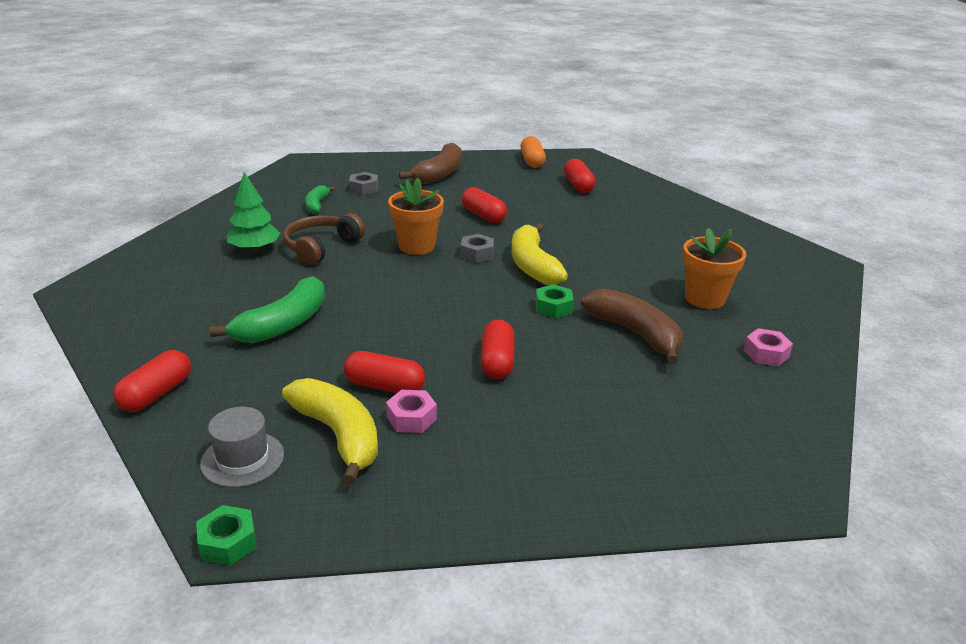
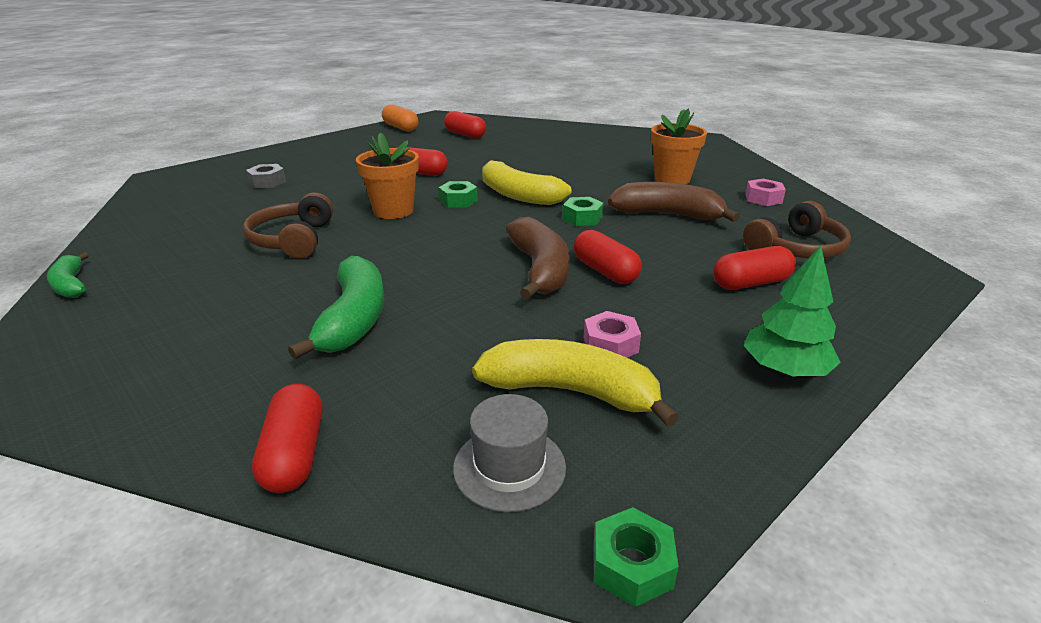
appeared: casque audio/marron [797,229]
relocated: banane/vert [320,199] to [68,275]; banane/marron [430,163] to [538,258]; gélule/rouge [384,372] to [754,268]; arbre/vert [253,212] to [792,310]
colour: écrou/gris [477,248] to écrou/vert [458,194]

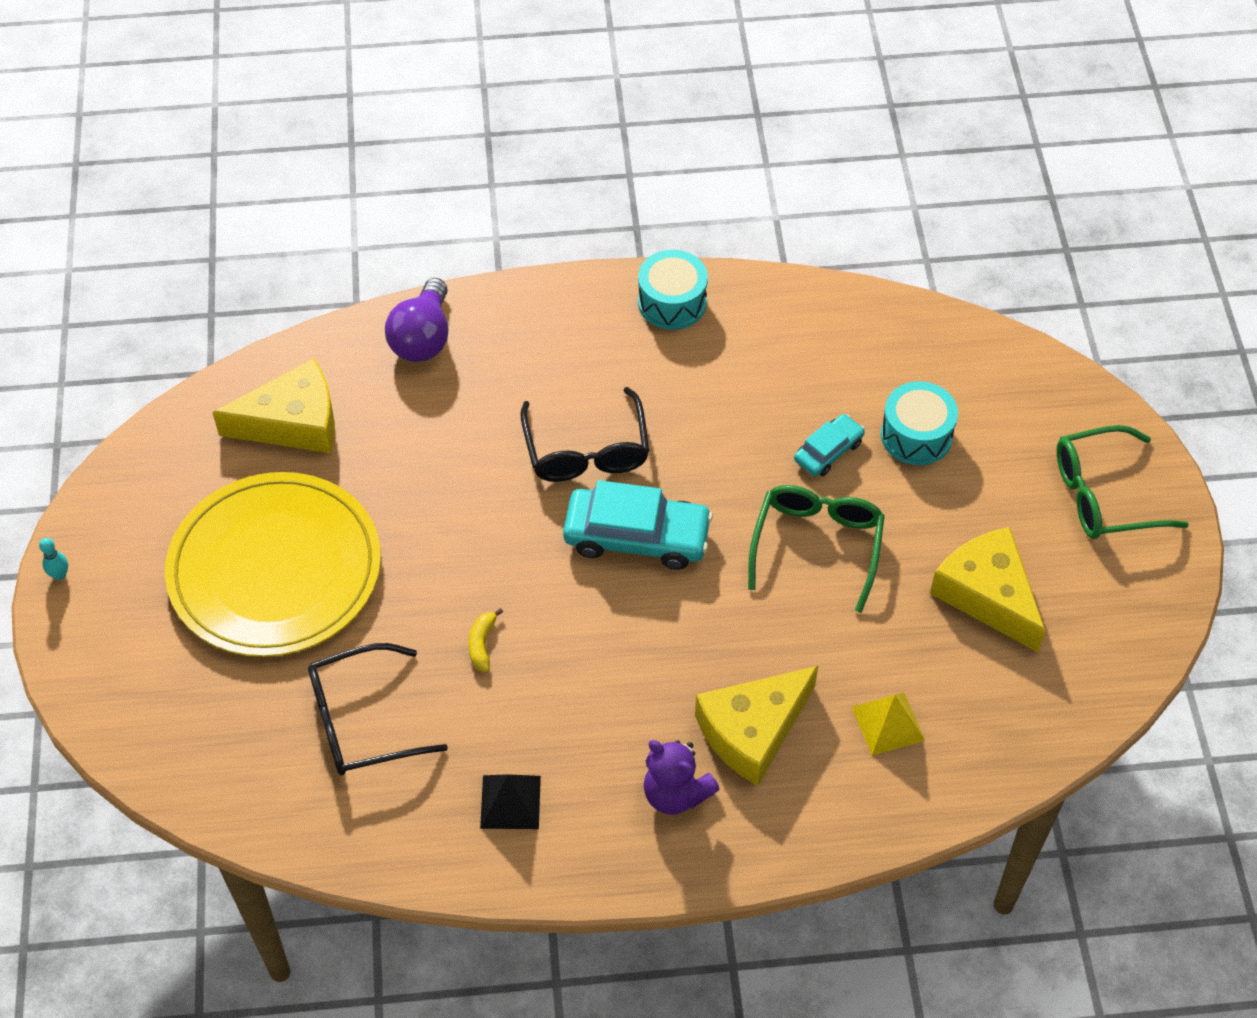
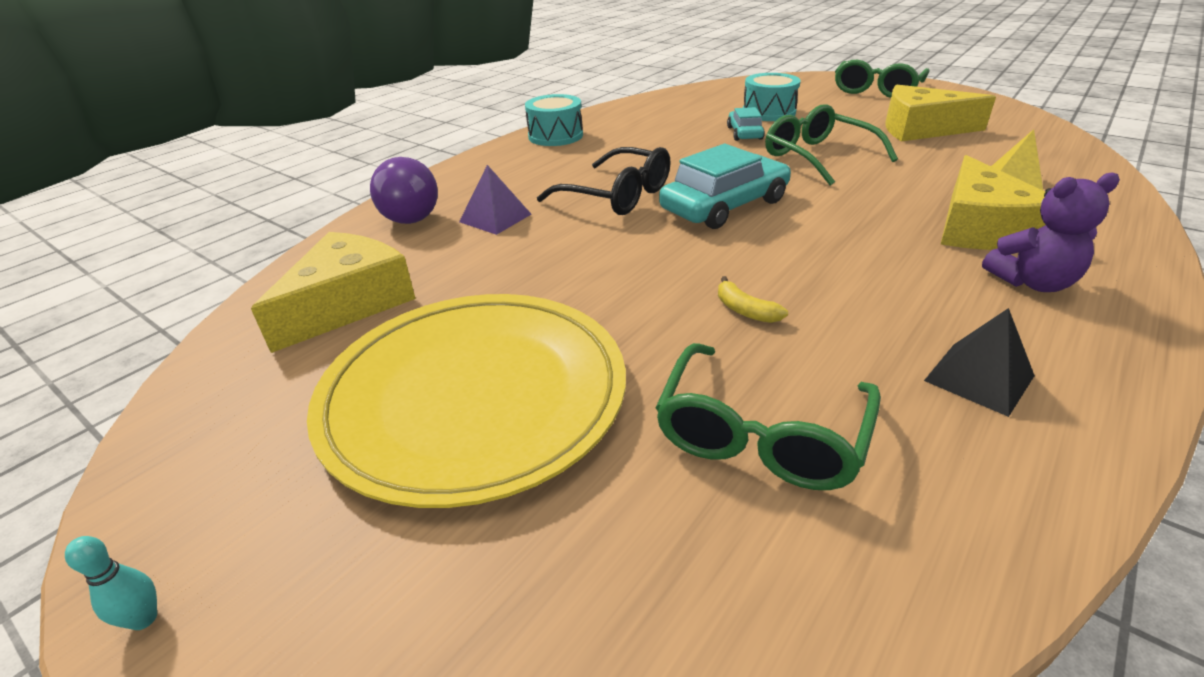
appeared: pyramide/violet [495,200]
colour: lunettes/noir [378,709] to lunettes/vert [768,416]

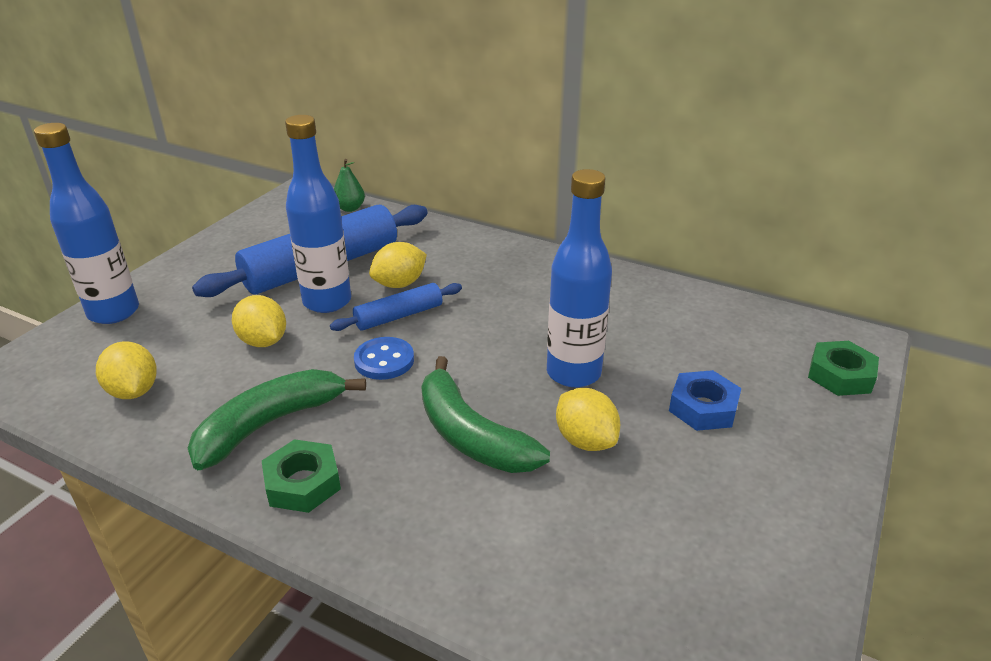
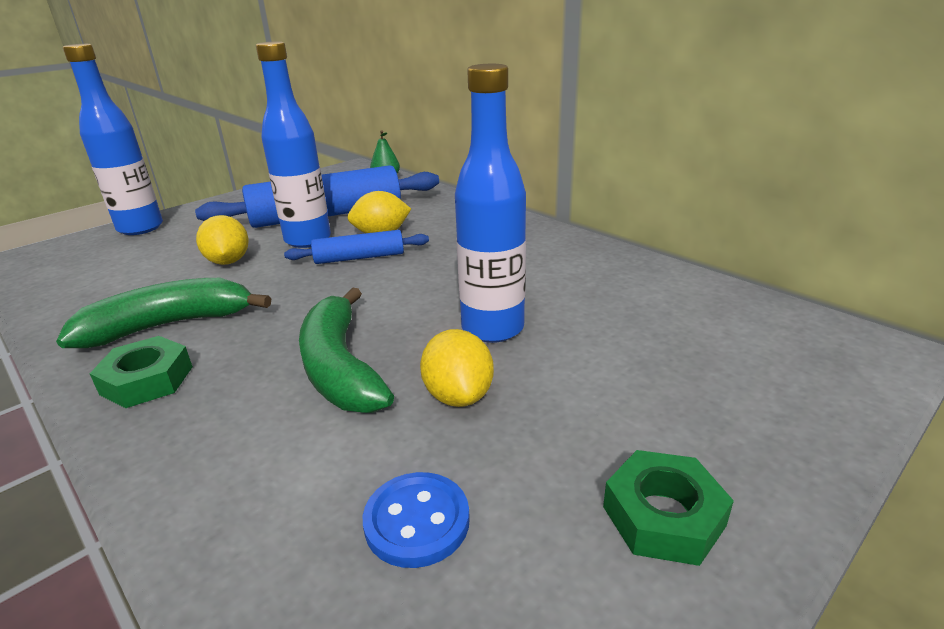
missing: citron/jaune [126,370]; écrou/bleu [705,400]
relocated: bouton/bleu [384,358] to [416,520]; écrou/vert [843,368] to [668,508]

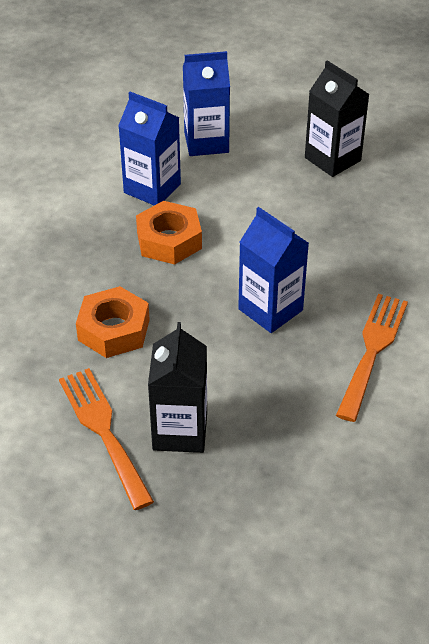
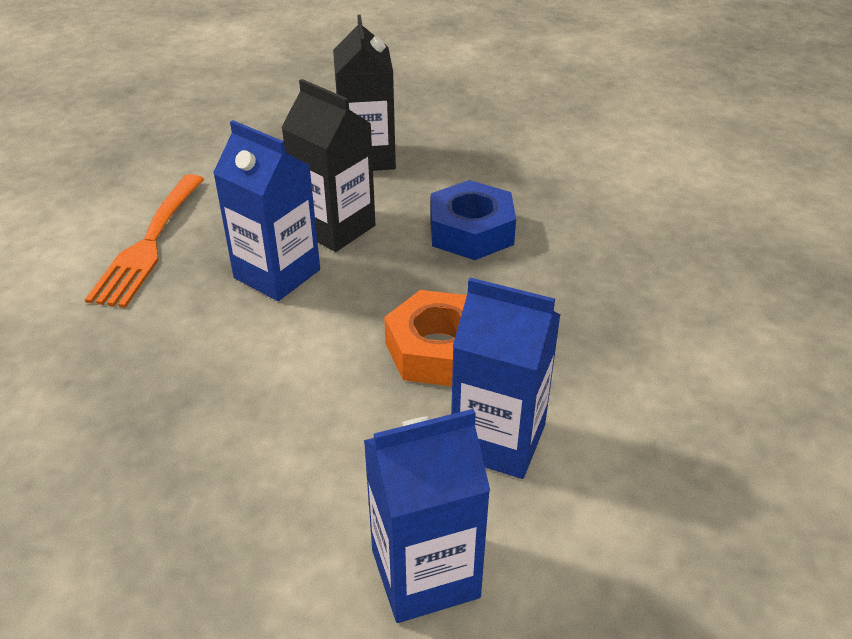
missing: fourchette/orange [106,439]
relocated: brique de lait/noir [337,118] to [328,165]
colour: écrou/orange [113,322] to écrou/bleu [473,220]

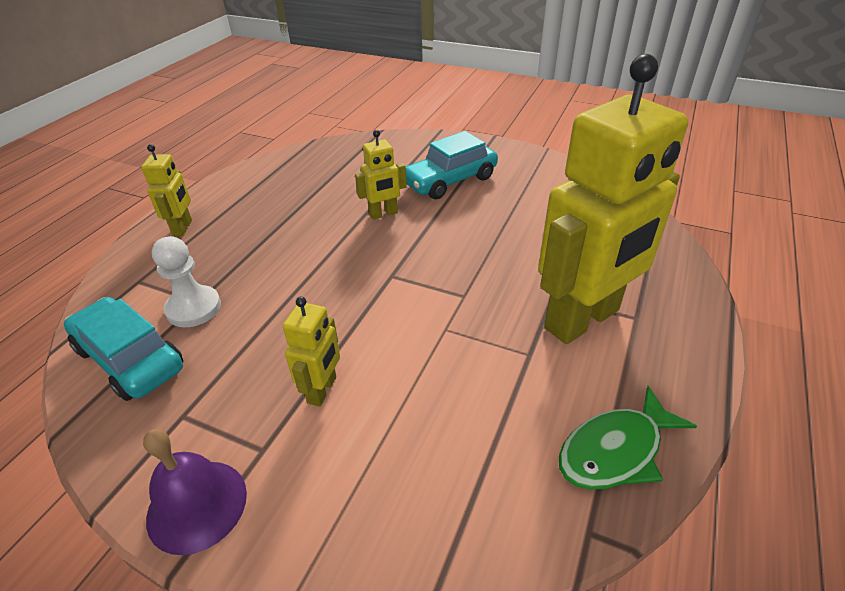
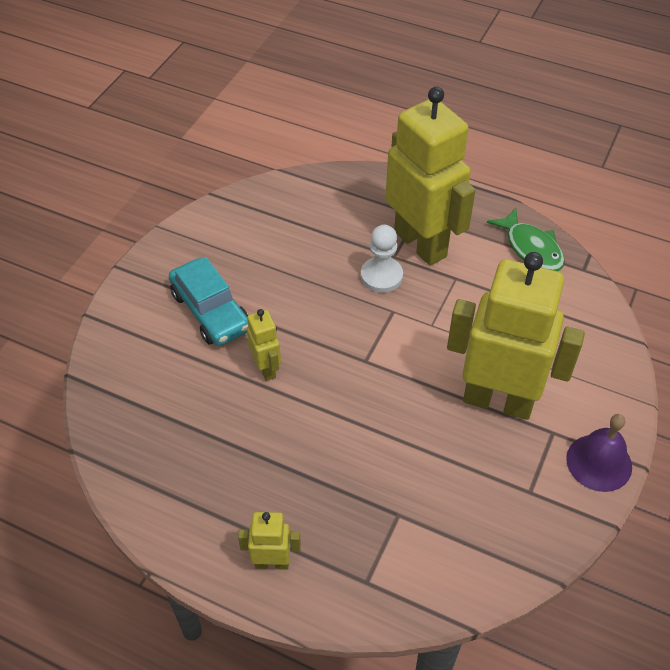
missing: voiture/turquoise [123,349]
relocated: pion/blanc [186,281] to [382,259]
size: robot/jaune [311,351] = [516,336] x2.27

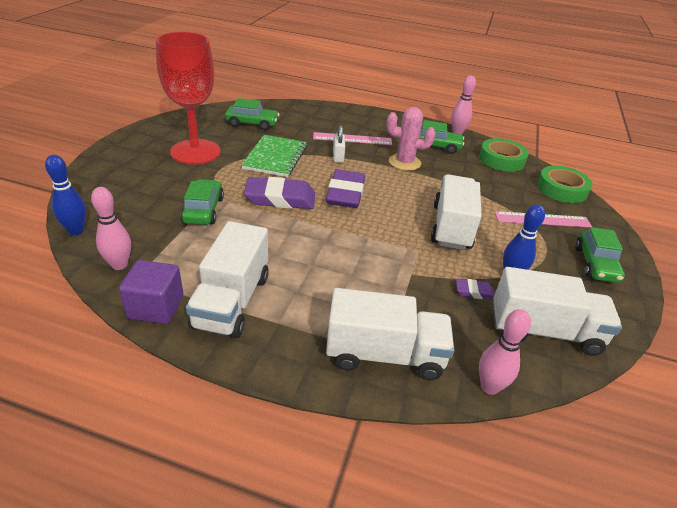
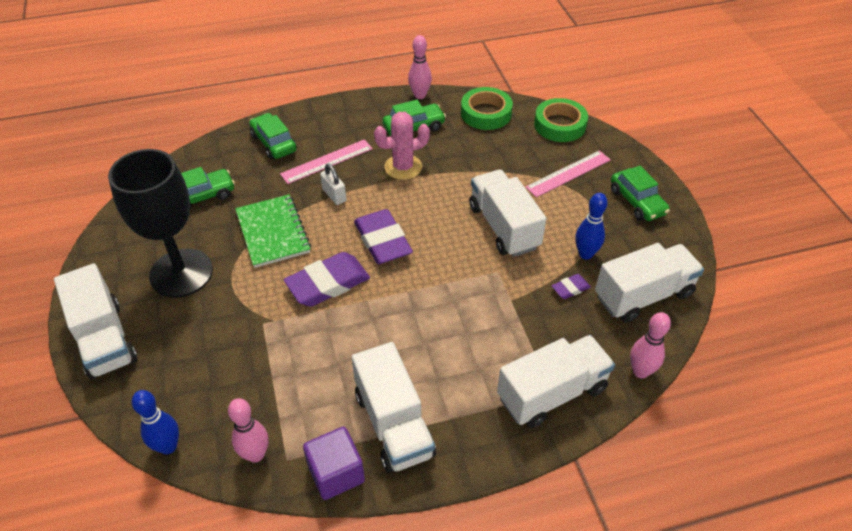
appeared: camion/blanc [95,321]
relocated: voiture/vert [202,202] to [273,136]
colour: verre à pied/rouge [188,98] to verre à pied/noir [160,223]

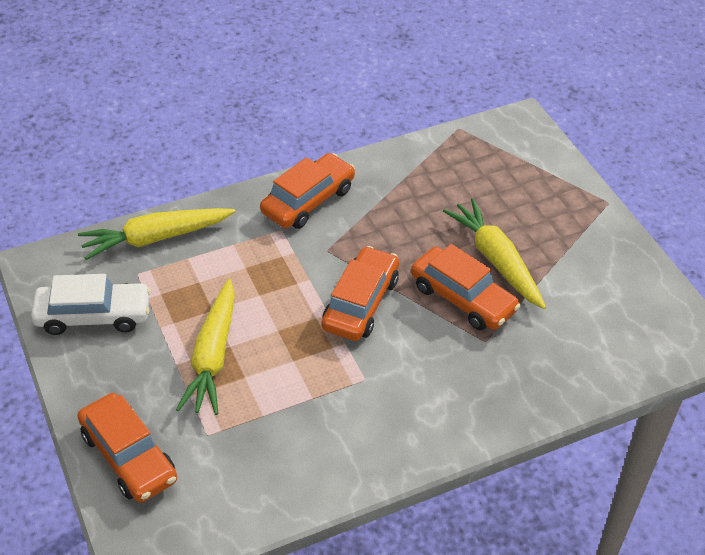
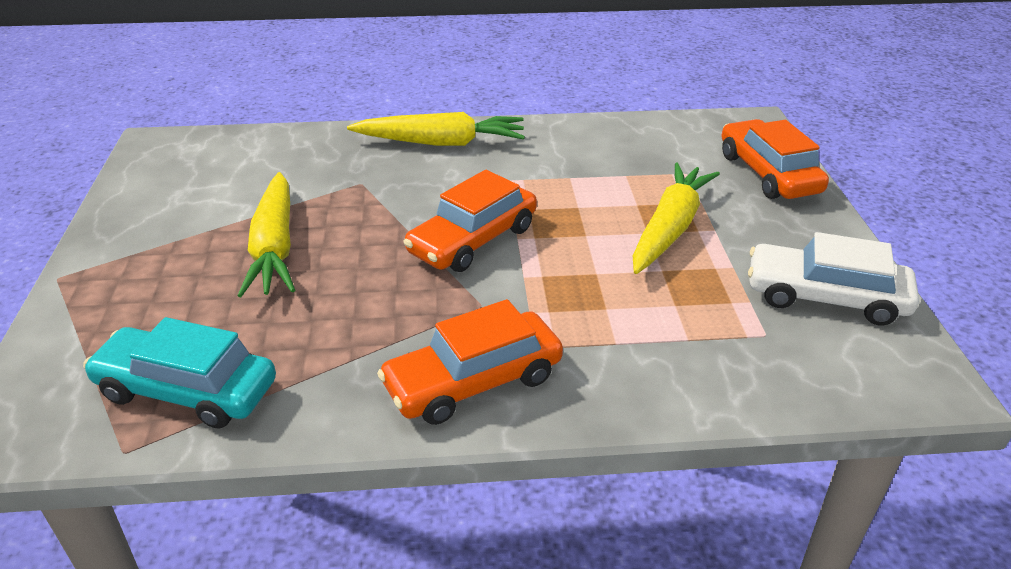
missing: voiture/orange [466,287]
appeared: voiture/turquoise [179,373]
relocated: carotte/jaune [156,234] to [436,129]

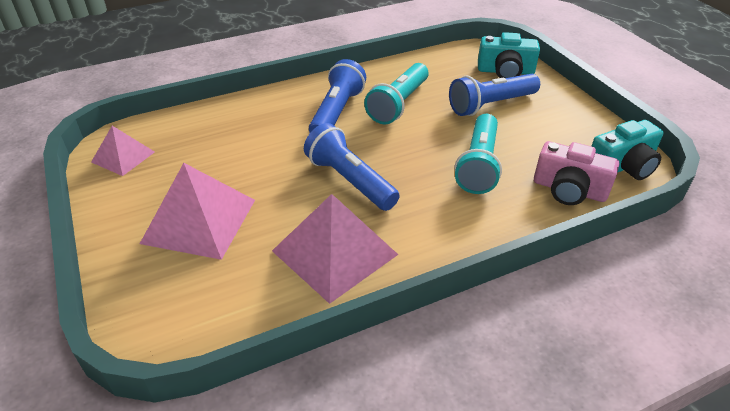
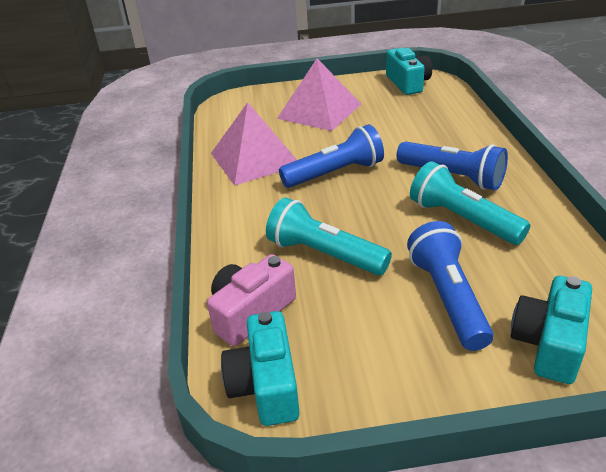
exchanged: pyramide/rose [123,151] to appareil photo/turquoise [409,71]

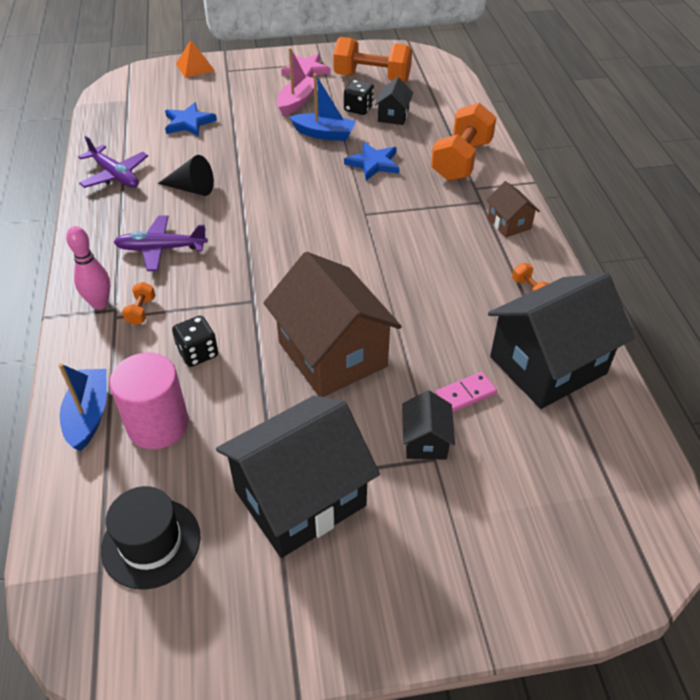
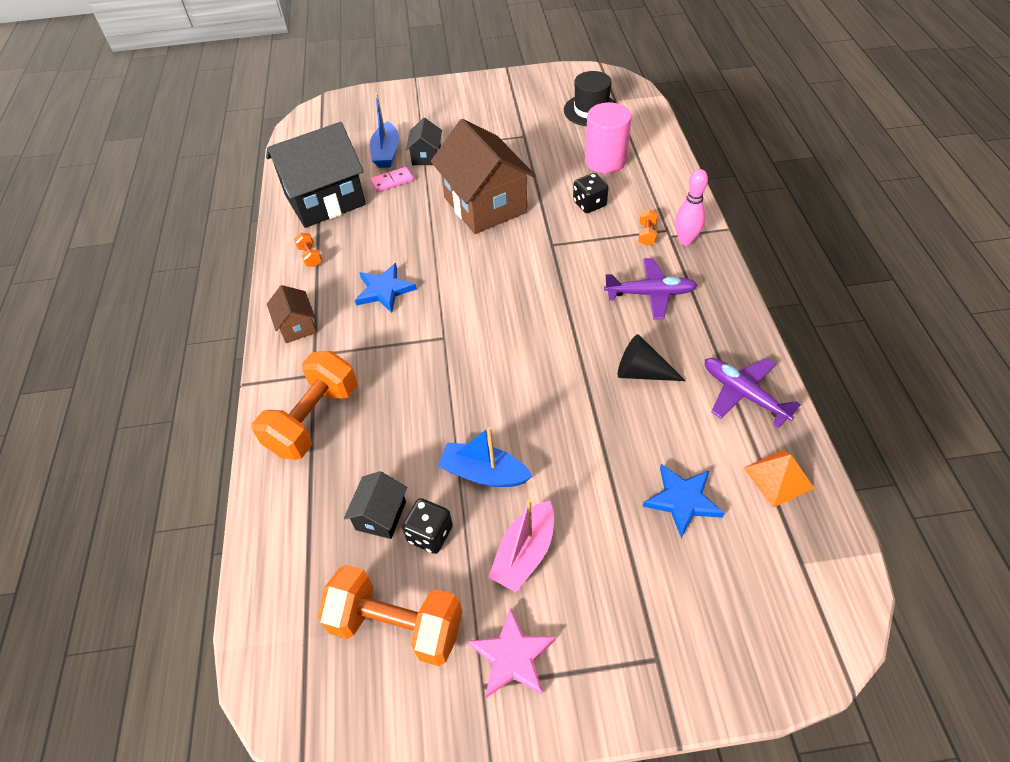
missing: maison/noir [298,477]
relocated: étoile/bleu [371,161] to [386,288]; bateau/bleu [82,407] to [384,130]; pyramide/orange [195,59] to [778,479]

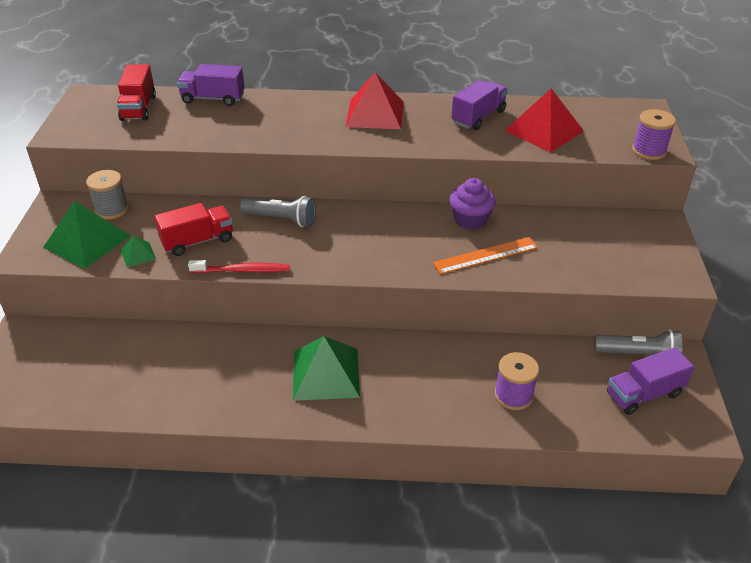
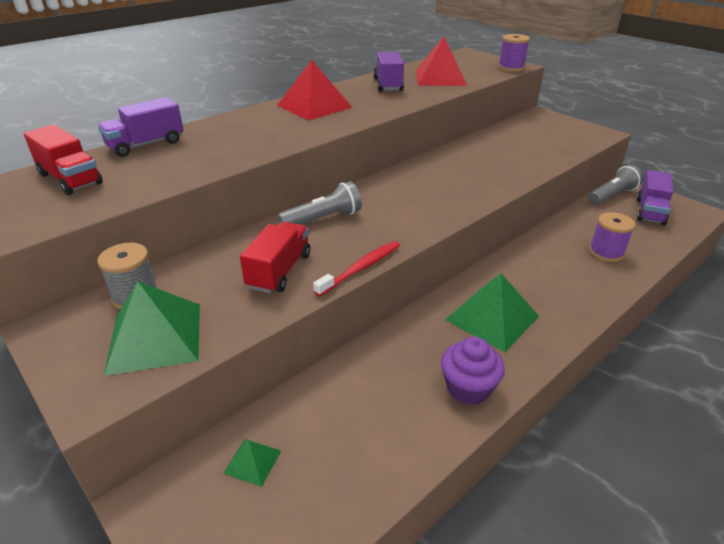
missing: règle/orange [485,255]
relocated: pyramide/vert [138,251] to [252,463]; muffin/violet [472,204] to [473,371]

